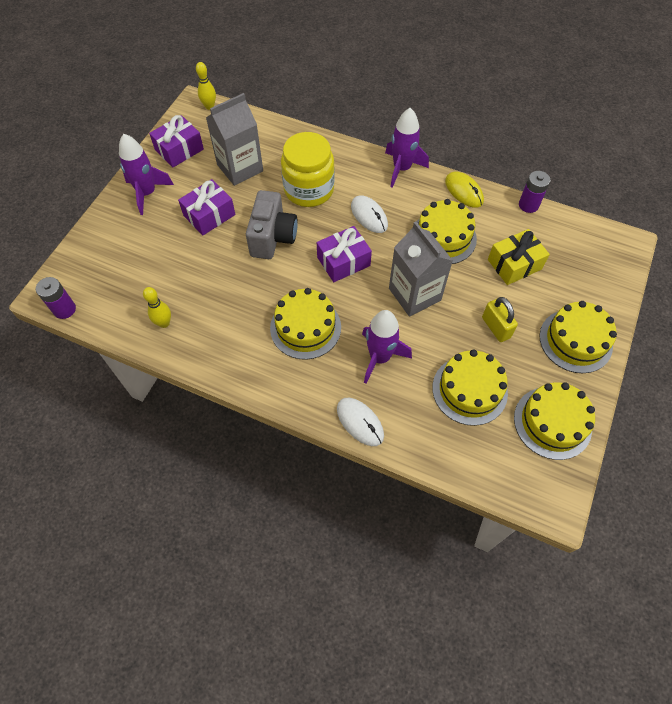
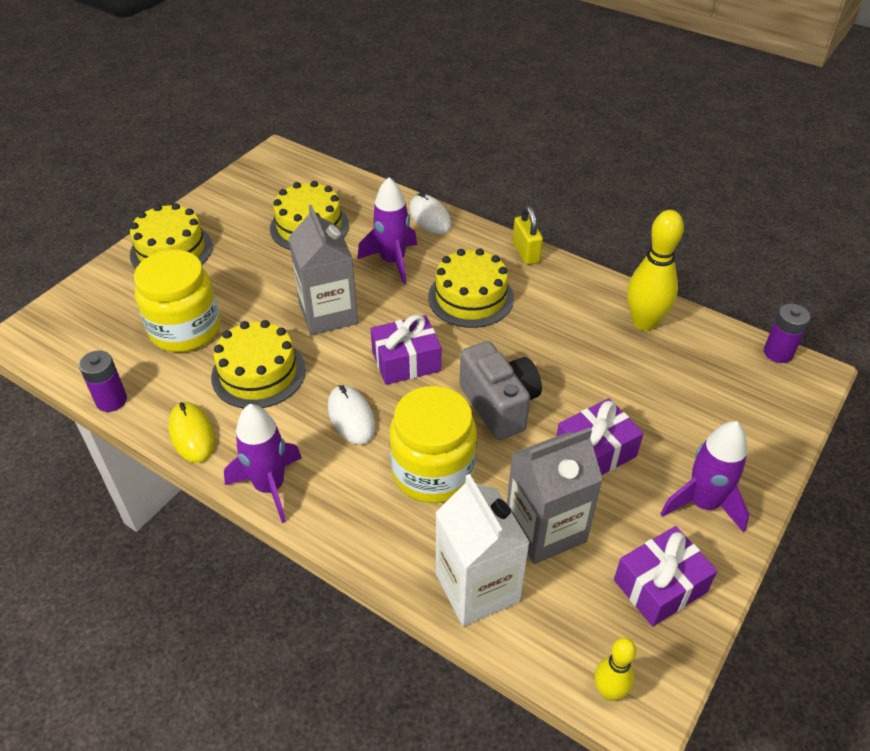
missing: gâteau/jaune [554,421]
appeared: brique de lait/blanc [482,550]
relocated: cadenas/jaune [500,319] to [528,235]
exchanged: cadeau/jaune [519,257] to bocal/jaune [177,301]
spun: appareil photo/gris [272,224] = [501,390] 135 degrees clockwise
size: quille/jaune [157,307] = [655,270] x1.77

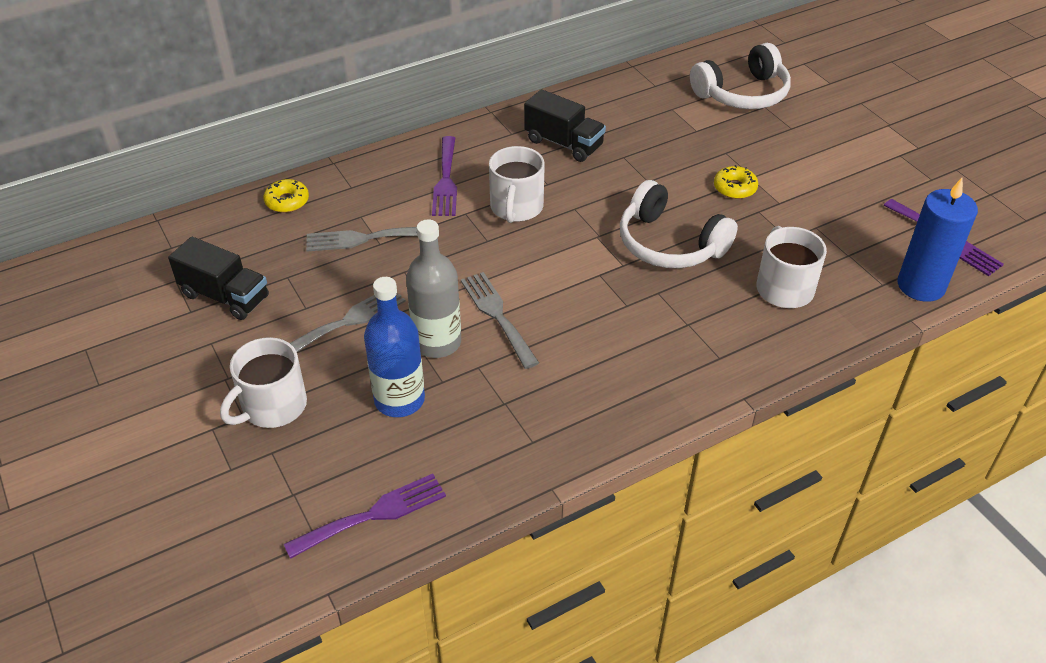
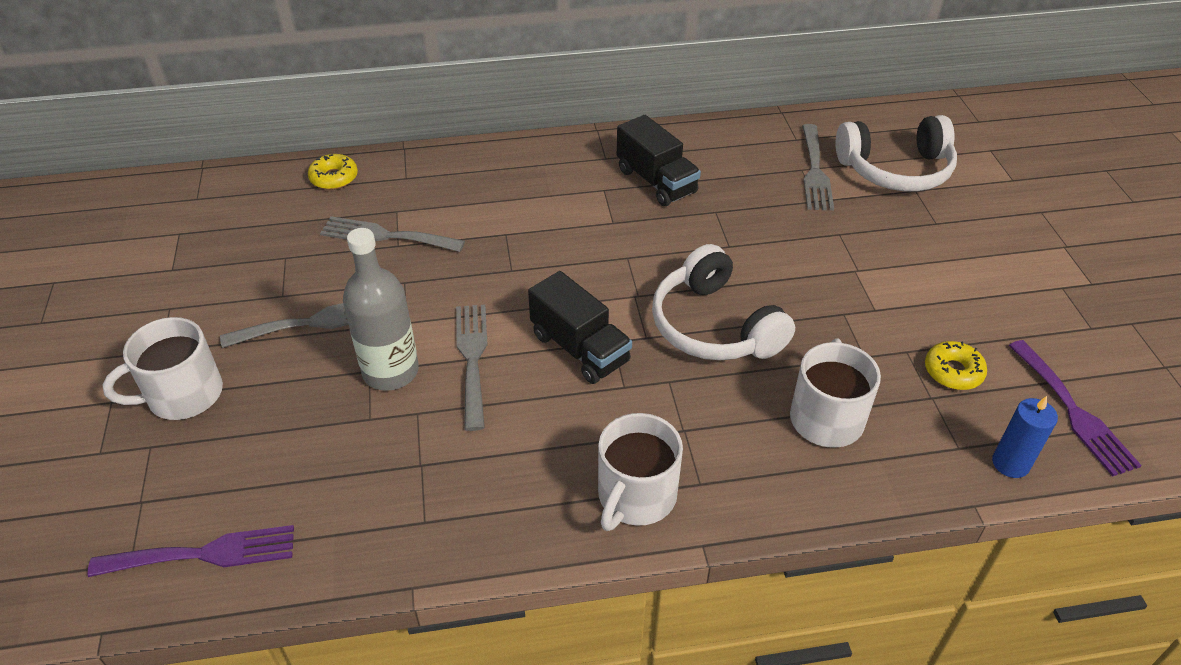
missing: bouteille/bleu [394,347]; fourchette/violet [444,176]
appeared: fourchette/gris [818,167]
relocated: camion/noir [218,278] to [580,327]; tasse/blanc [517,184] to [640,472]; beignet/jaune [736,182] to [956,365]
size: bougie/bleu [938,240] = [1025,437] x0.58

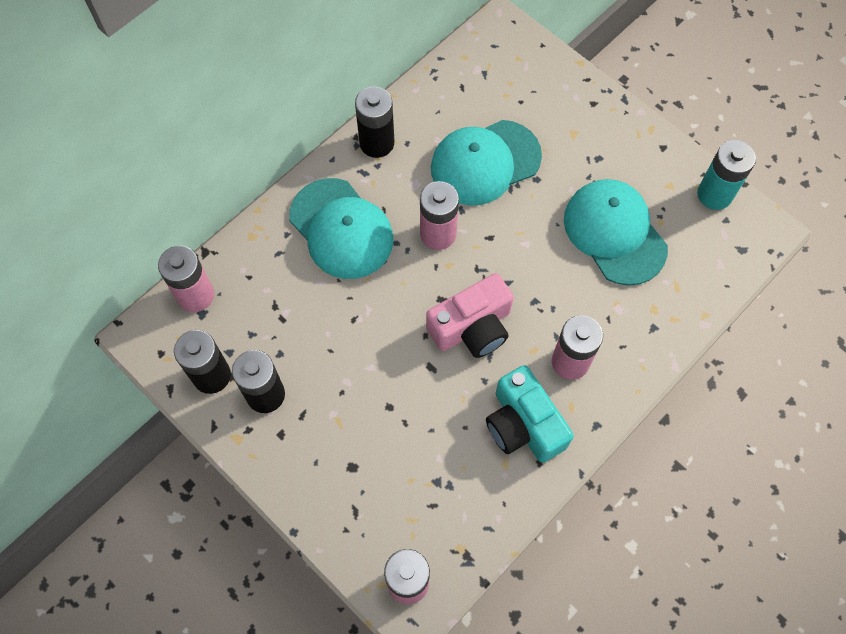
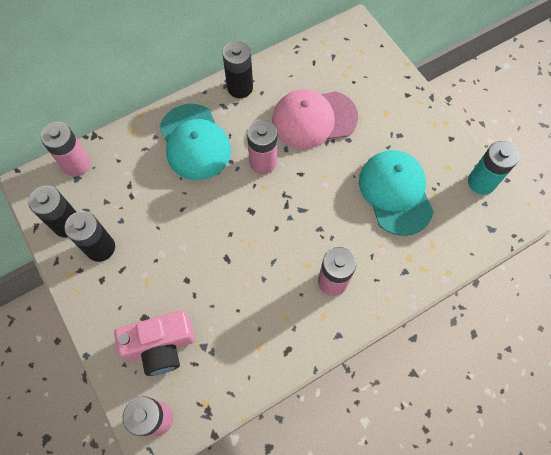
missing: appareil photo/turquoise [530,414]
relocated: appareil photo/rose [470,315] to [154,343]
colour: casquette/turquoise [486,163] to casquette/rose [315,119]

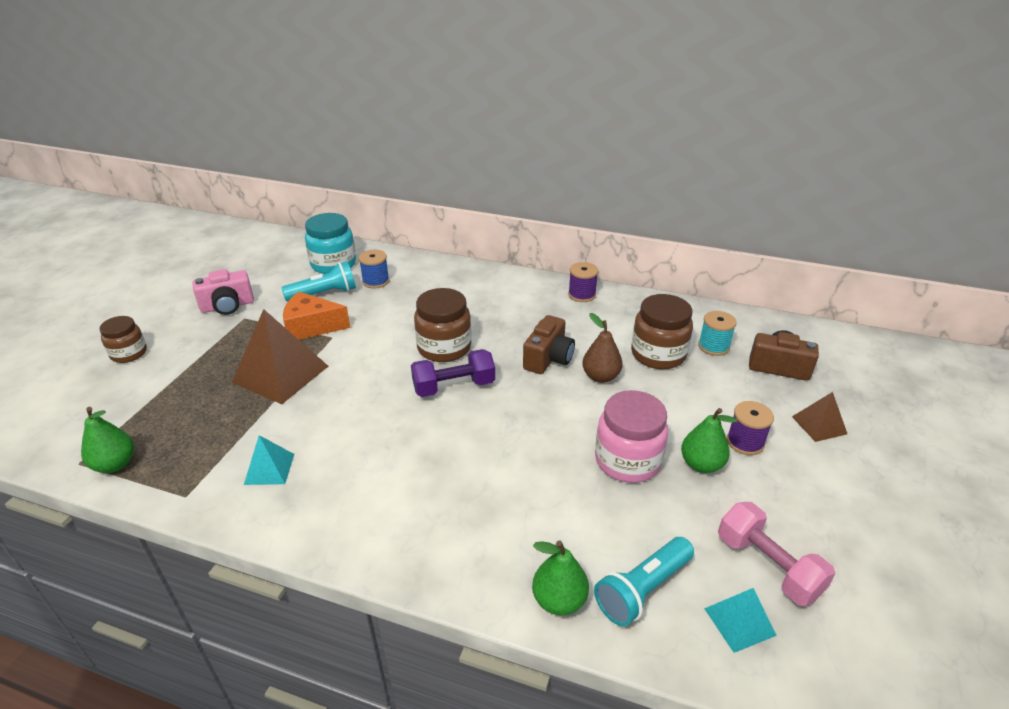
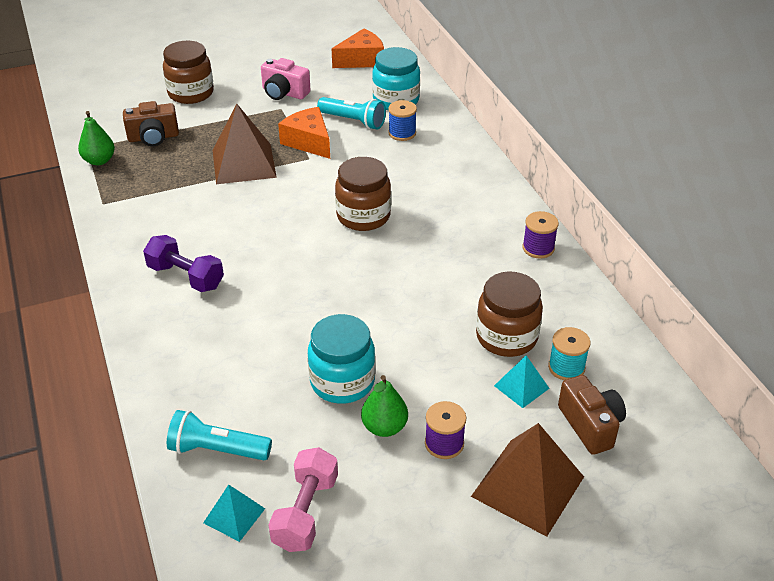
missing: poire/vert [560,577]; poire/marron [602,348]
appeared: fromage/orange [358,48]
relocated: appareil photo/marron [549,344] to [151,123]; haltère/violet [453,373] to [183,263]; pyramide/turquoise [269,460] to [522,381]
colour: bocal/rose [631,436] to bocal/turquoise [341,359]
size: bocal/marron [123,339] = [188,72] x1.58; pyramide/marron [819,417] = [527,480] x1.94

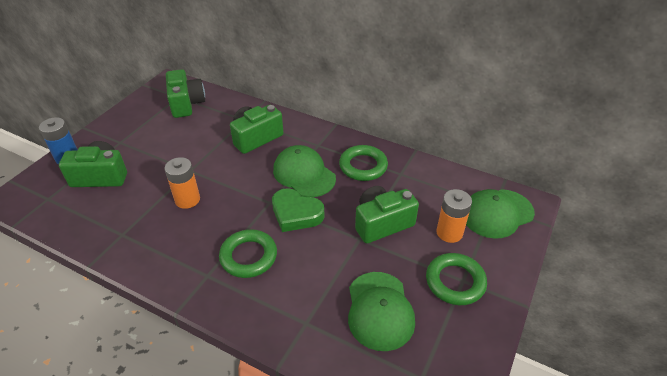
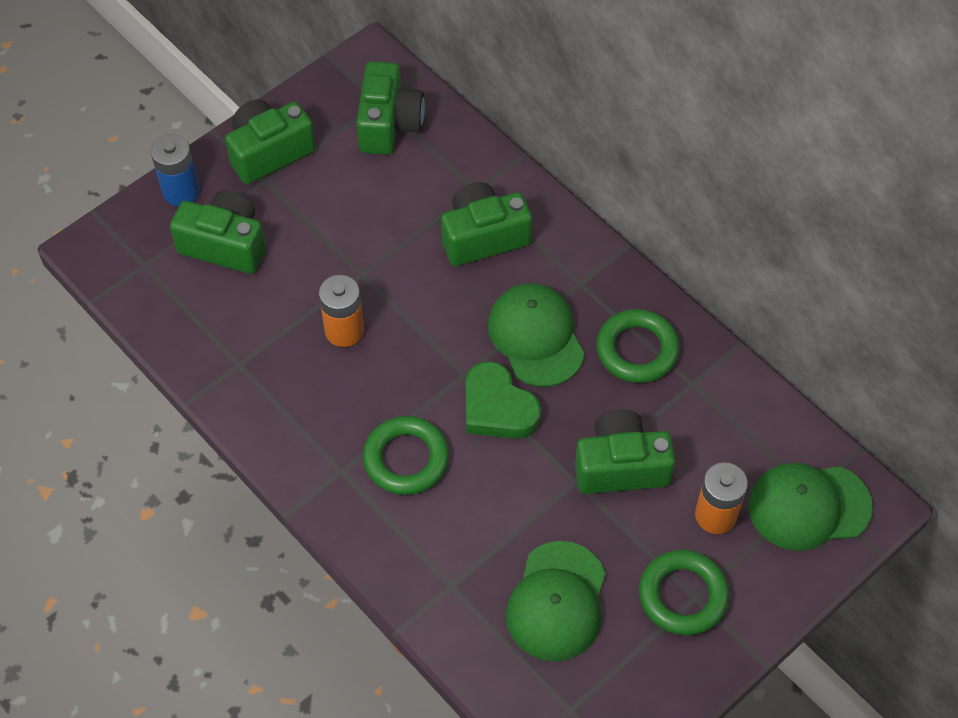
appeared: appareil photo/vert [270,142]

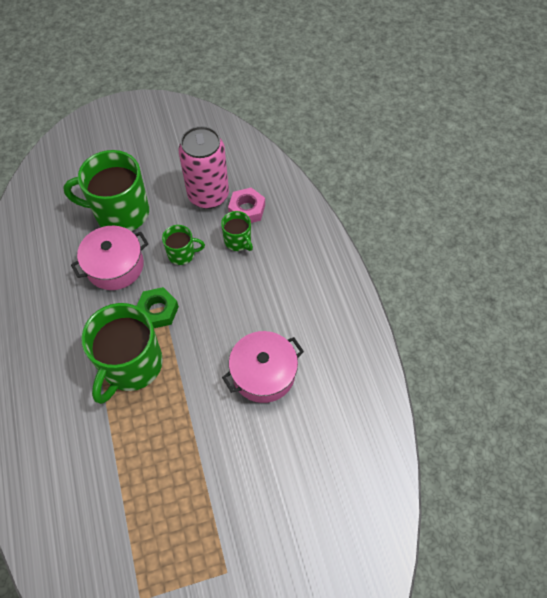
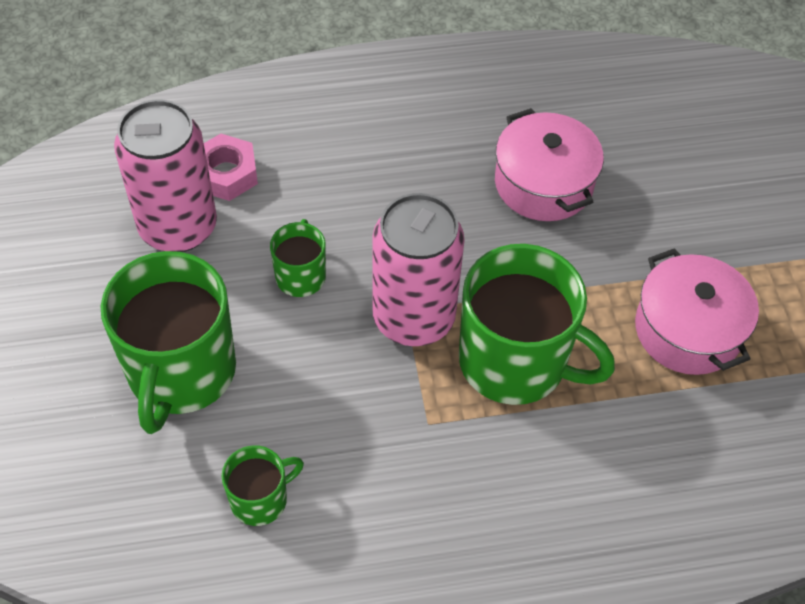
relocated: tasse/vert [237,231] to [263,485]; marmite/rose [109,258] to [697,311]
exchanged: écrou/vert [158,307] to canette/rose [418,269]

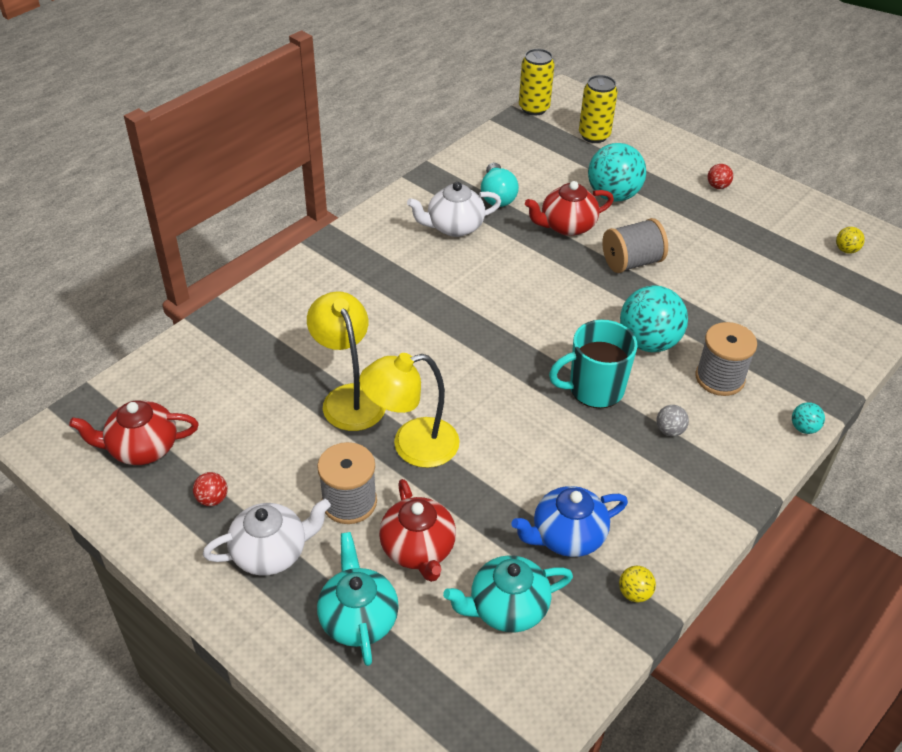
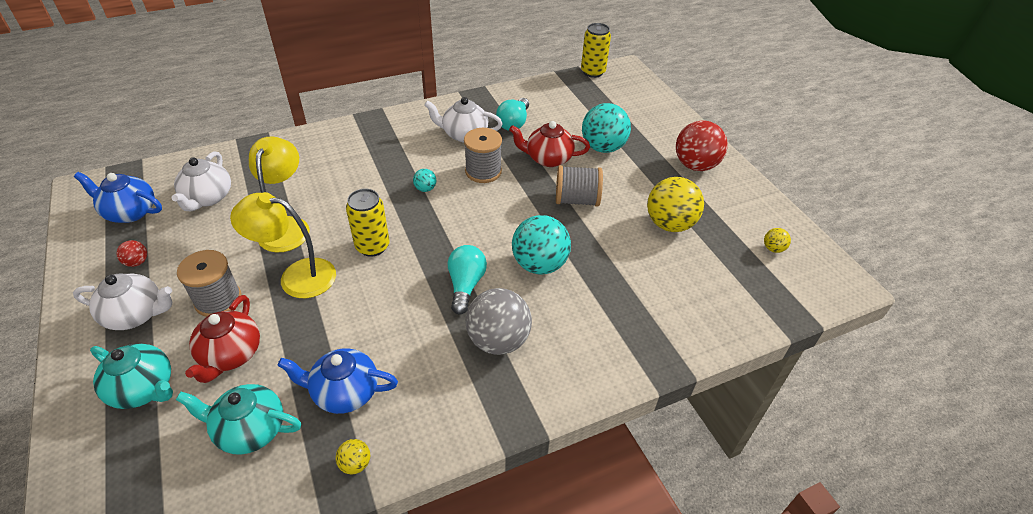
appeared: théière/blanc [201,181]; balle/jaune [675,204]
relocated: canette/jaune [598,109] to [368,223]; balle/turquoise [808,418] to [424,180]; bobine/gris [726,359] to [483,155]
exchanged: tasse/turquoise [593,364] to ampoule/turquoise [467,280]
colour: théière/rouge [134,433] to théière/bleu [118,197]
spun: théière/turquoise [358,599] = [131,376] 105 degrees clockwise
size: balle/gris [672,420] = [499,321] x2.24; balle/rouge [720,176] = [702,145] x2.24

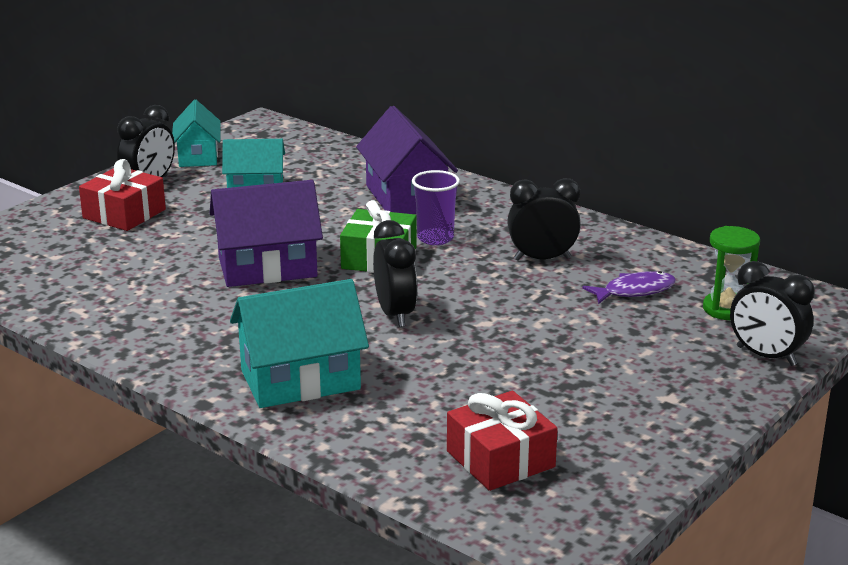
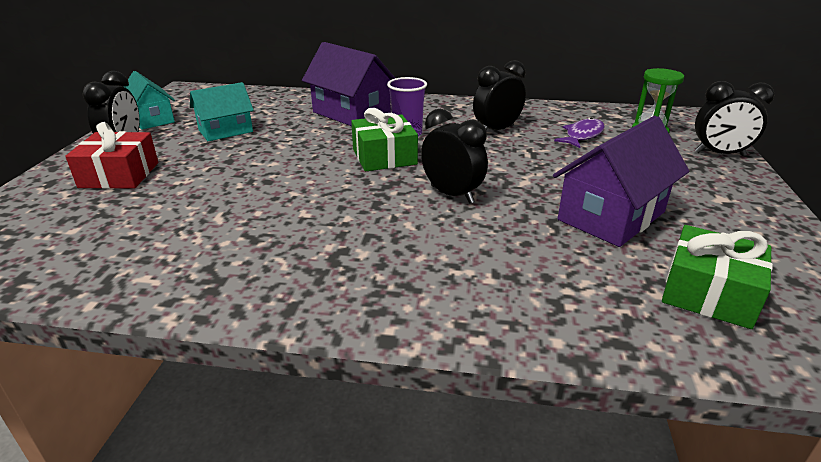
missing: maison/turquoise [299,343]
relocated: maison/violet [266,233] to [621,181]
colour: cadeau/rouge [502,441] to cadeau/vert [717,277]

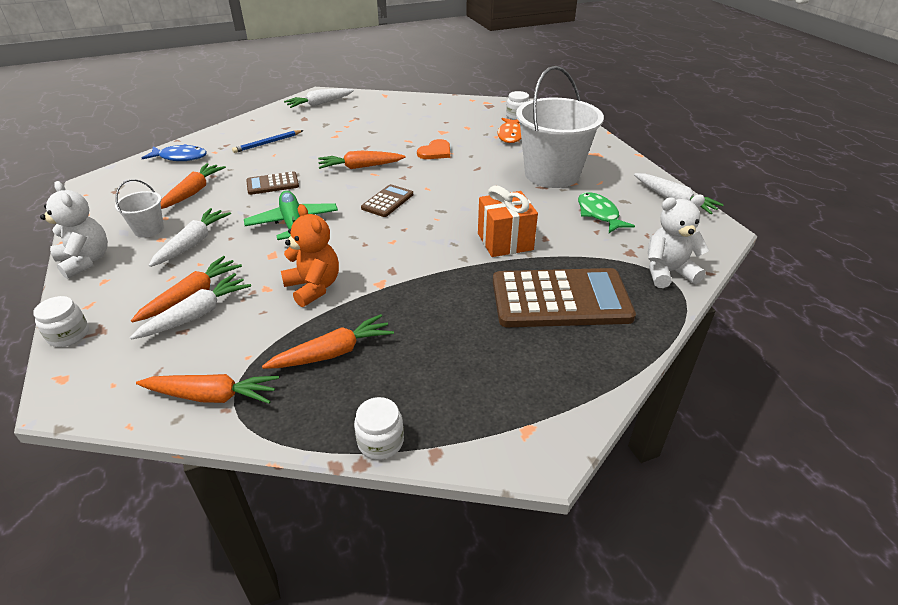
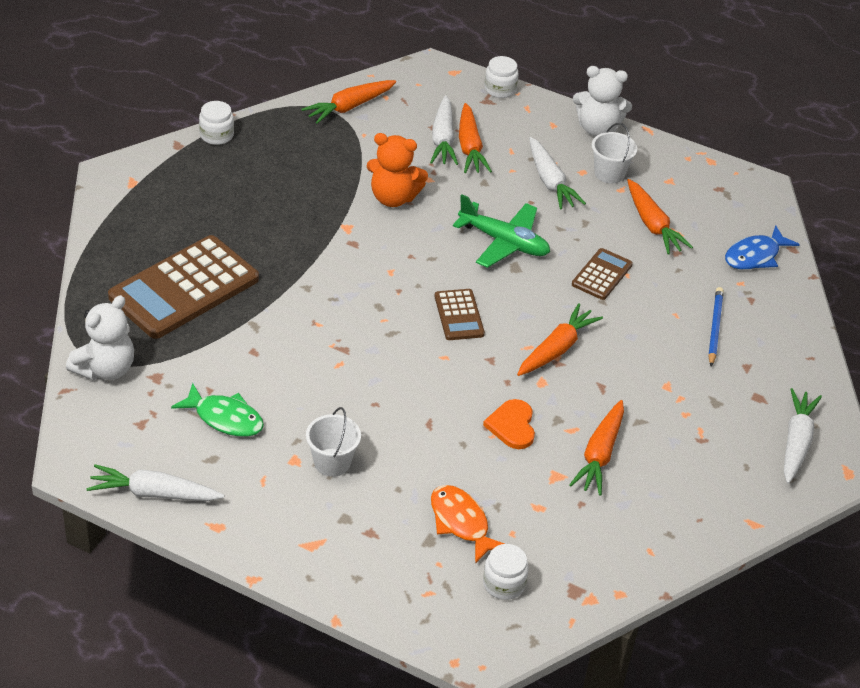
missing: cadeau/orange [508,221]
relocated: carotte/orange [328,341] to [596,448]
size: seau/blanc [560,127] = [333,442] x0.45

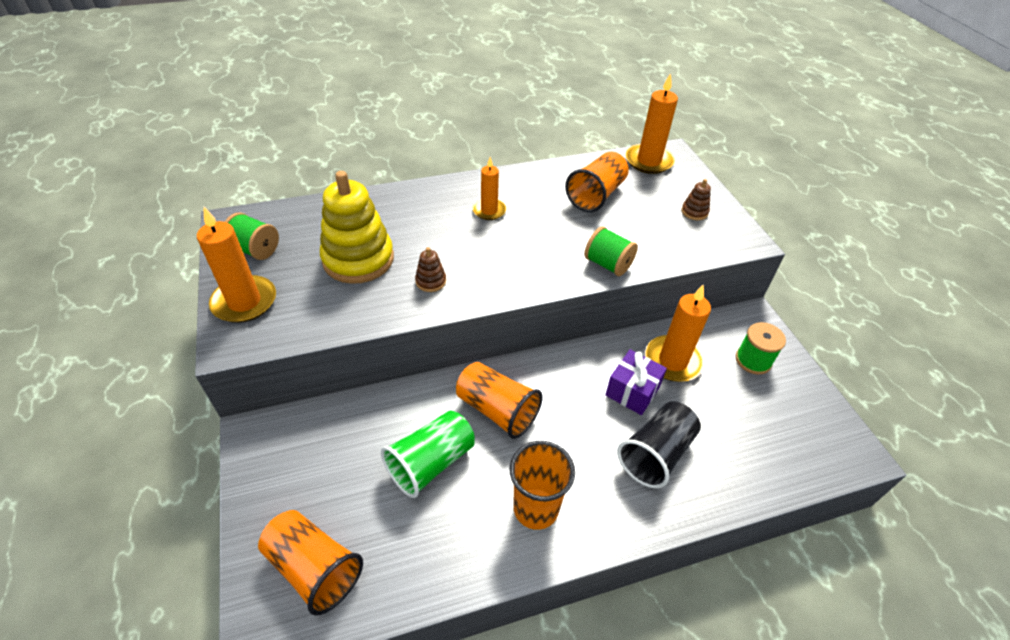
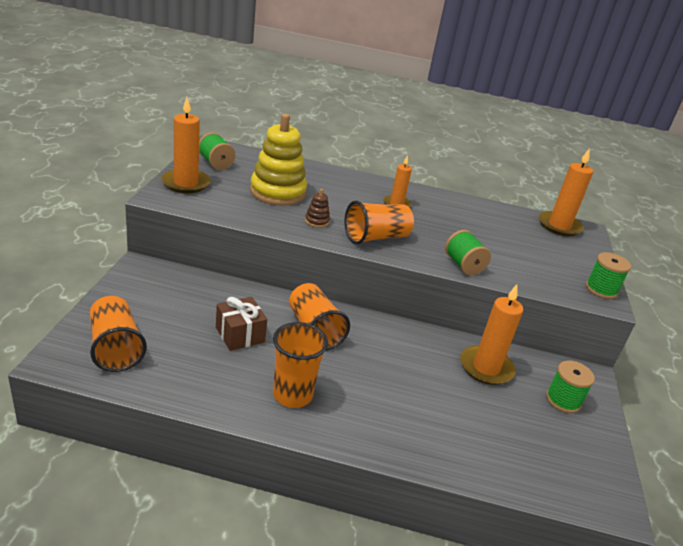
missing: cadeau/violet [636,382]; gobelet/noir [659,444]; jouet à empiler/marron [696,199]
appeared: bobine/vert [608,275]
relocated: gobelet/orange [597,182] to [379,222]
exchanged: gobelet/vert [428,454] to cadeau/marron [241,324]

